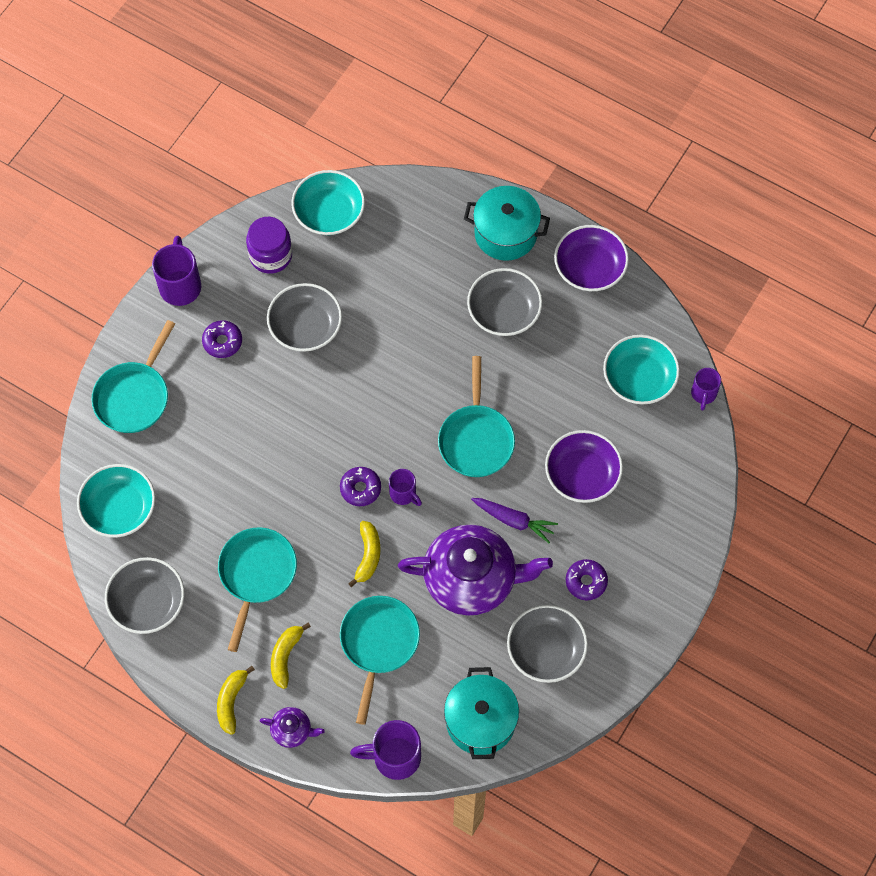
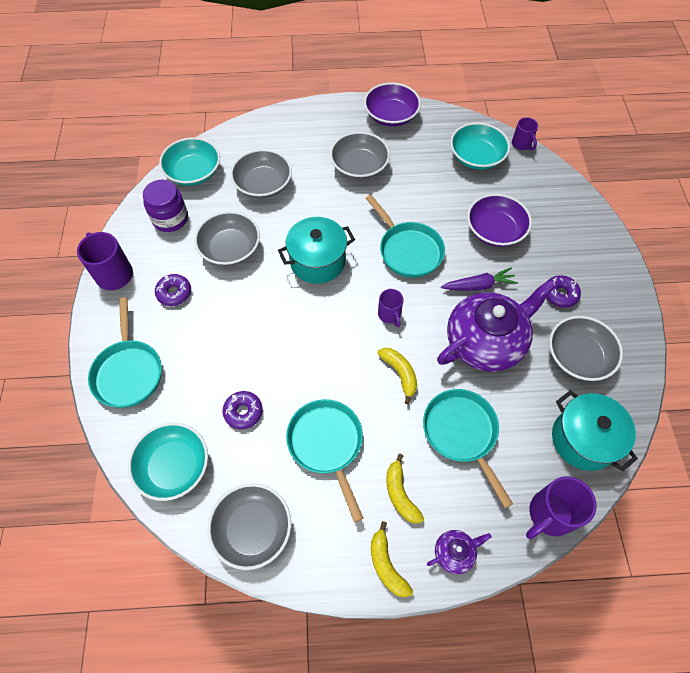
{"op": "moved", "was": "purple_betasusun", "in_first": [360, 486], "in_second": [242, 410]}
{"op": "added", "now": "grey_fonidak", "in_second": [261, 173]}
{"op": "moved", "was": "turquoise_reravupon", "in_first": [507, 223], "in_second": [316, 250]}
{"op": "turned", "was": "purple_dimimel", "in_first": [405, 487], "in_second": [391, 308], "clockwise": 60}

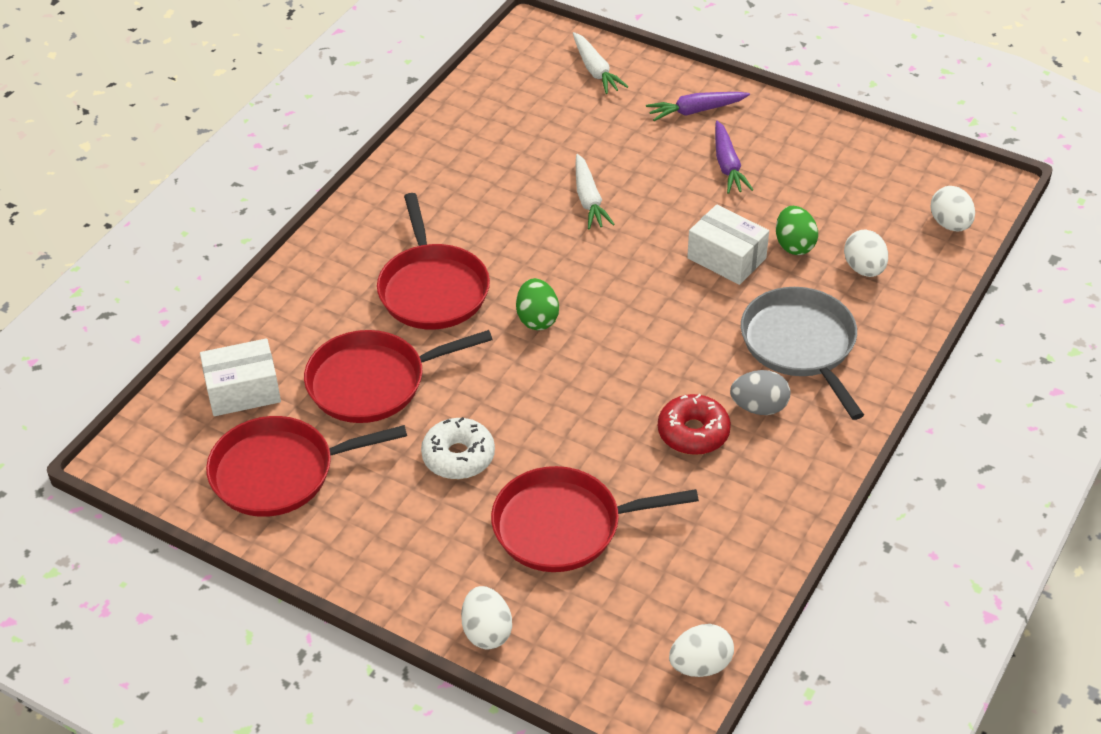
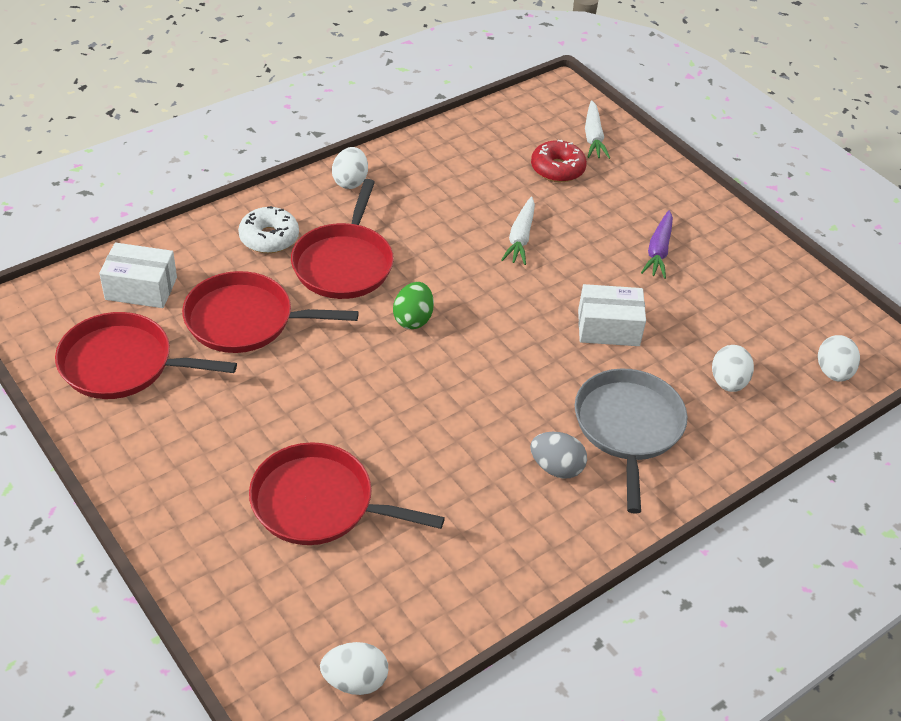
{"op": "moved", "was": "white_betasusun", "in_first": [458, 448], "in_second": [268, 229]}
{"op": "moved", "was": "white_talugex", "in_first": [486, 617], "in_second": [350, 168]}
{"op": "moved", "was": "red_betasusun", "in_first": [694, 424], "in_second": [559, 161]}
{"op": "turned", "was": "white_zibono", "in_first": [728, 244], "in_second": [612, 315], "clockwise": -60}
{"op": "removed", "was": "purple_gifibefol", "in_first": [698, 106]}
{"op": "removed", "was": "green_talugex", "in_first": [797, 230]}

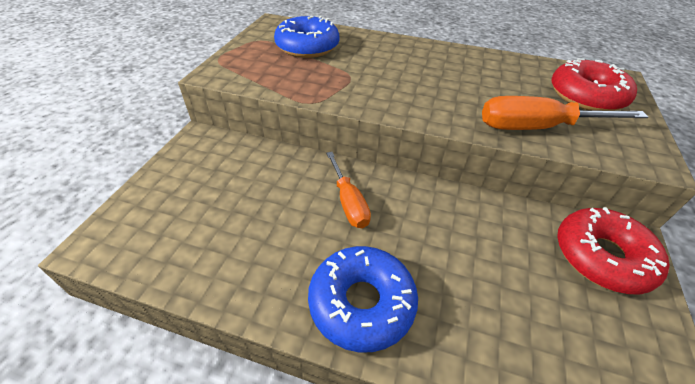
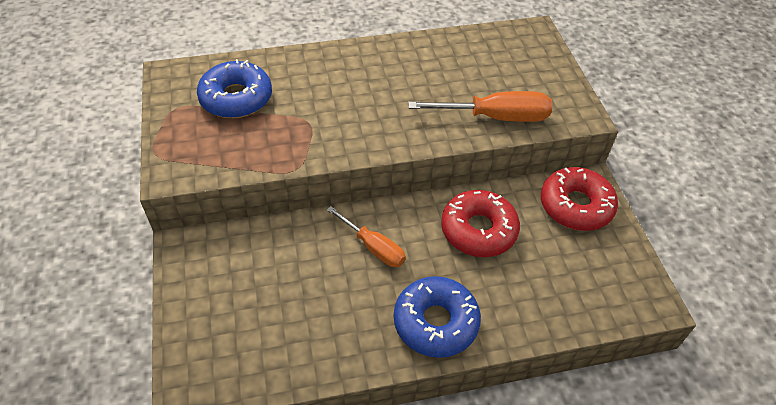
{"op": "turned", "was": "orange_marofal", "in_first": [565, 113], "in_second": [480, 106], "clockwise": -150}
{"op": "moved", "was": "red_betasusun", "in_first": [594, 84], "in_second": [480, 223]}

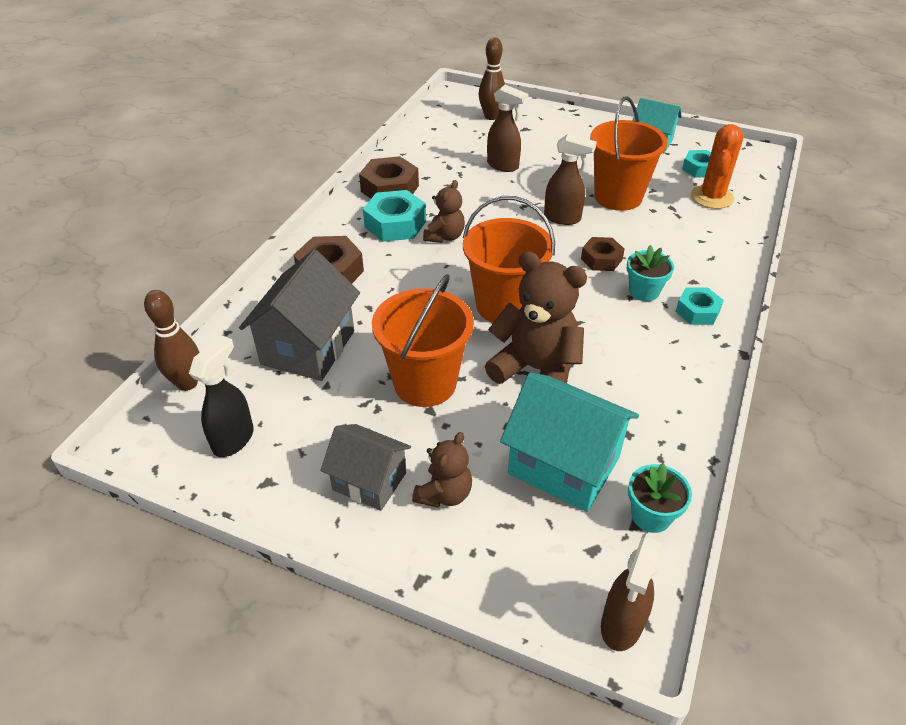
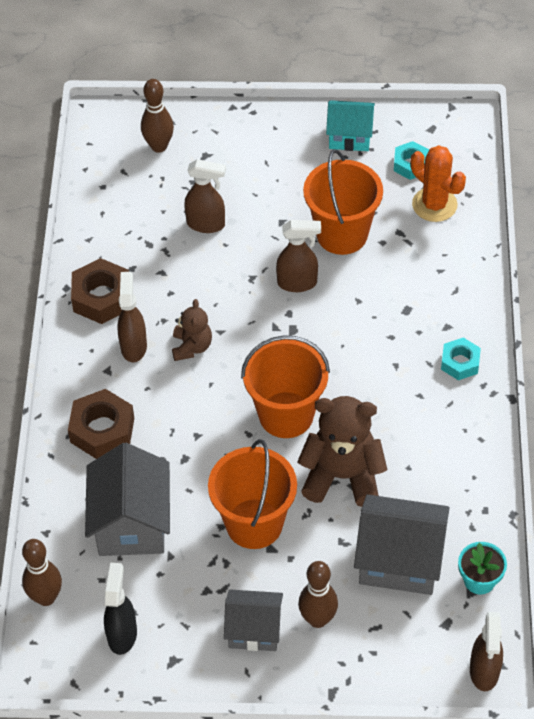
{"op": "replaced", "was": "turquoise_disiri", "now": "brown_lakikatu", "in_first": [394, 216], "in_second": [132, 317]}
{"op": "replaced", "was": "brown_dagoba", "now": "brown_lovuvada", "in_first": [442, 470], "in_second": [318, 594]}
{"op": "recoloured", "was": "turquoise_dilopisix", "now": "grey_dilopisix", "in_first": [569, 442], "in_second": [401, 544]}
{"op": "turned", "was": "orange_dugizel", "in_first": [717, 166], "in_second": [438, 183], "clockwise": -45}
{"op": "removed", "was": "brown_disiri", "in_first": [603, 254]}
{"op": "removed", "was": "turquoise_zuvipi", "in_first": [650, 273]}

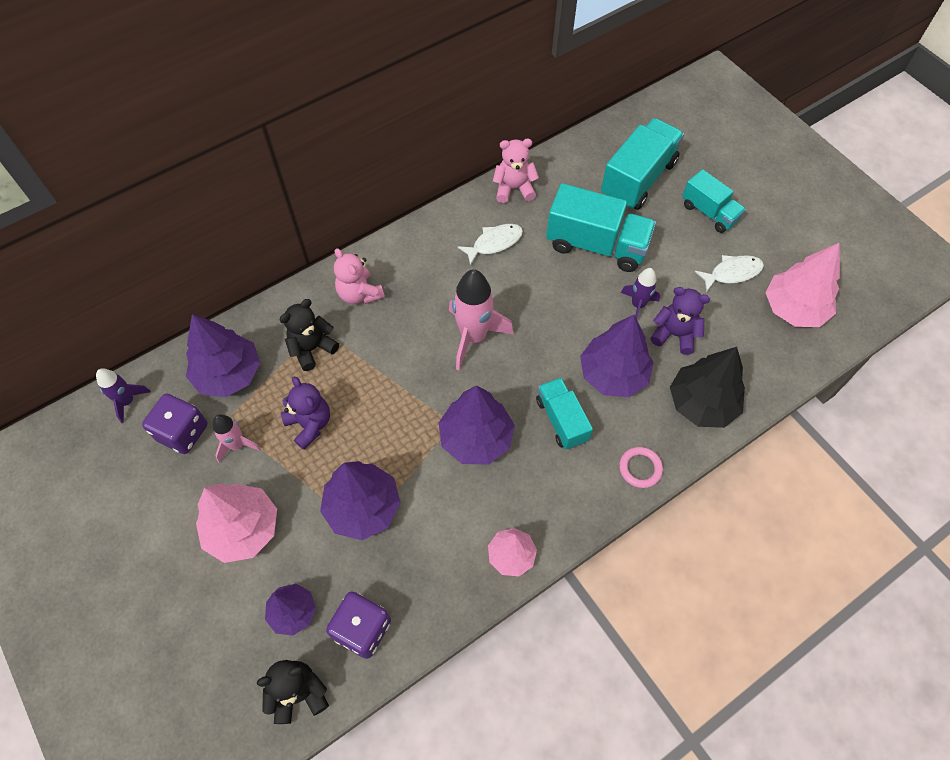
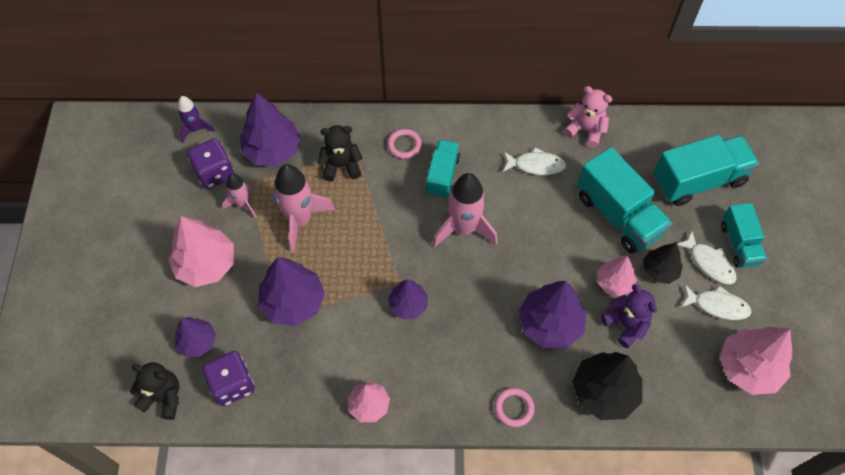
{"op": "replaced", "was": "purple_dagoba", "now": "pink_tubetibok", "in_first": [305, 413], "in_second": [303, 208]}
{"op": "replaced", "was": "pink_dagoba", "now": "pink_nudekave", "in_first": [359, 276], "in_second": [404, 144]}
{"op": "resized", "was": "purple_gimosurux", "in_first": [477, 425], "in_second": [408, 299], "ratio": 0.6}
{"op": "moved", "was": "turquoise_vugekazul", "in_first": [564, 413], "in_second": [442, 169]}
{"op": "replaced", "was": "purple_tubetibok", "now": "pink_gimosurux", "in_first": [640, 293], "in_second": [617, 276]}
{"op": "added", "now": "black_gimosurux", "in_second": [663, 263]}
{"op": "added", "now": "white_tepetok", "in_second": [707, 257]}

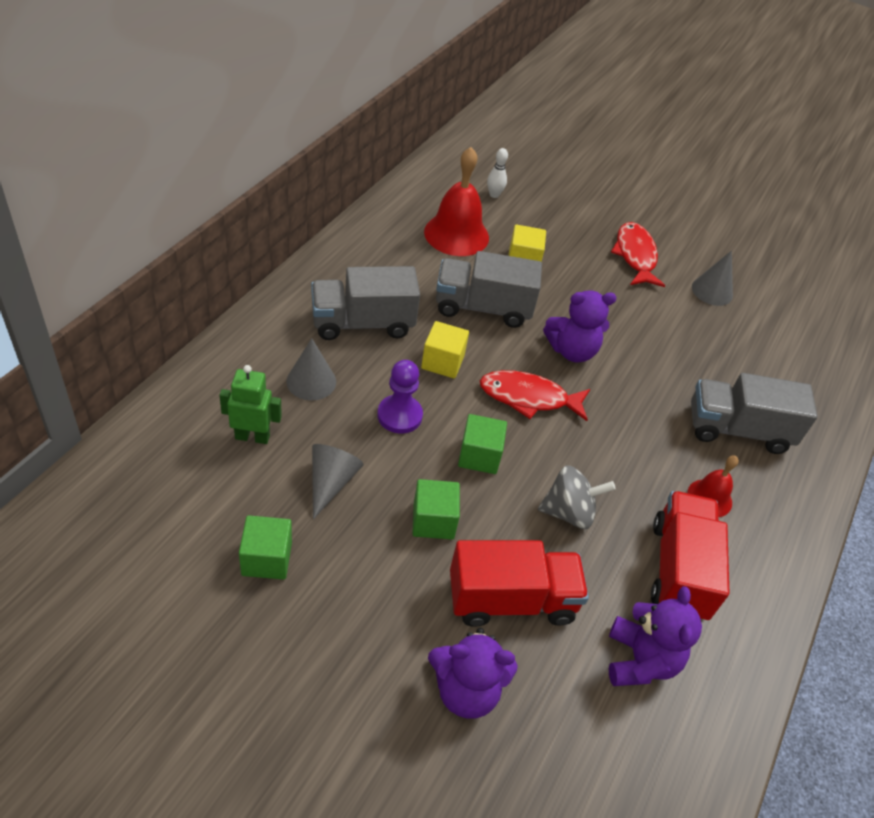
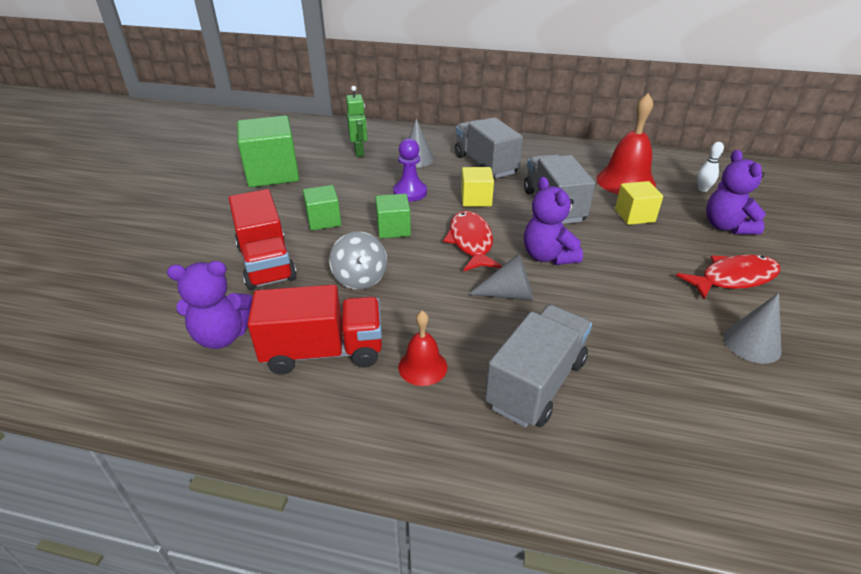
{"op": "resized", "was": "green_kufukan", "in_first": [265, 547], "in_second": [268, 151], "ratio": 1.82}
{"op": "moved", "was": "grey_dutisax", "in_first": [338, 481], "in_second": [500, 277]}
{"op": "turned", "was": "grey_vugekazul", "in_first": [754, 413], "in_second": [538, 366], "clockwise": 45}
{"op": "moved", "was": "purple_dagoba", "in_first": [473, 673], "in_second": [736, 192]}

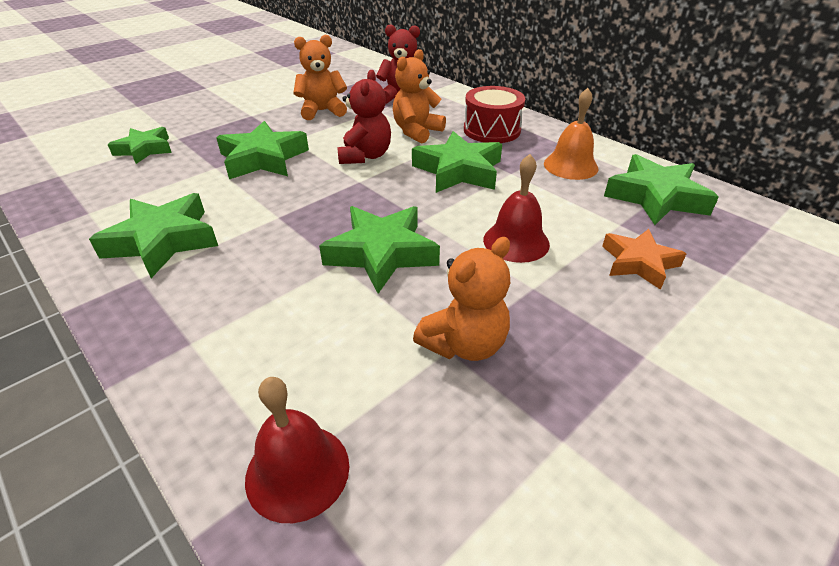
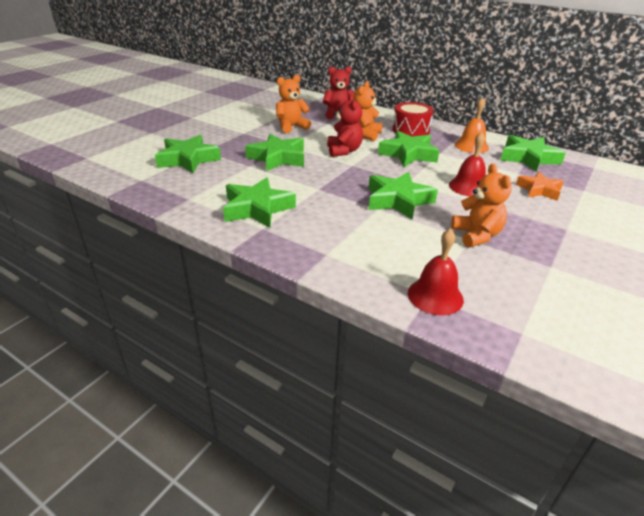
{"op": "resized", "was": "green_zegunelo", "in_first": [139, 145], "in_second": [188, 154], "ratio": 1.52}
{"op": "turned", "was": "orange_dagoba", "in_first": [461, 299], "in_second": [481, 205], "clockwise": -45}

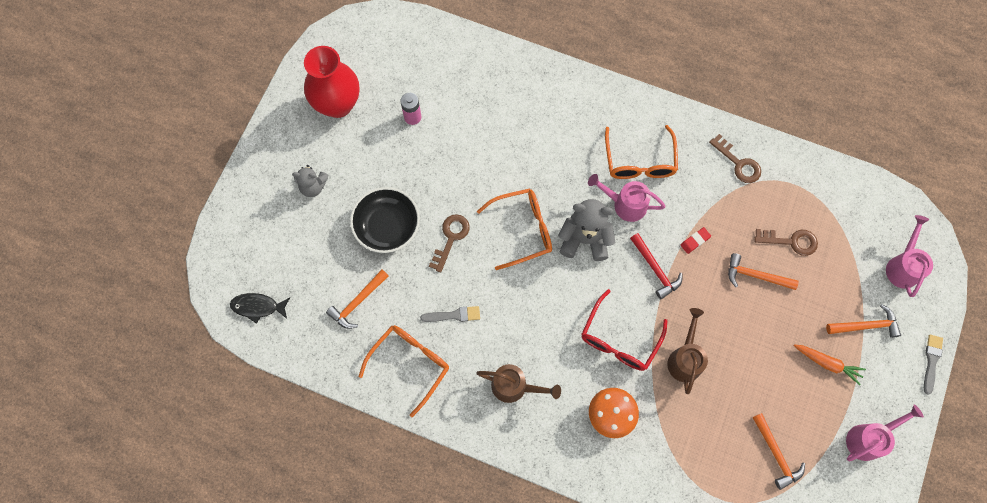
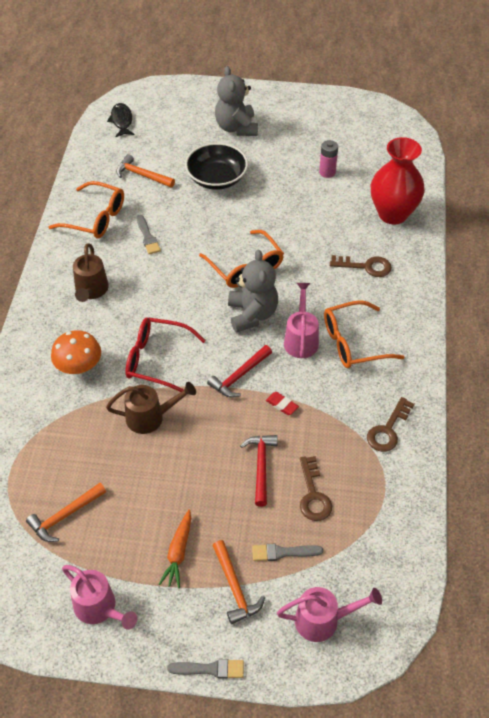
{"op": "resized", "was": "grey_dagoba", "in_first": [310, 181], "in_second": [236, 101], "ratio": 1.62}
{"op": "recoloured", "was": "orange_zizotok", "now": "red_zizotok", "in_first": [763, 271], "in_second": [259, 471]}
{"op": "added", "now": "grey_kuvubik", "in_second": [287, 552]}
{"op": "moved", "was": "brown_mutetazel", "in_first": [449, 243], "in_second": [361, 266]}
{"op": "moved", "was": "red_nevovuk", "in_first": [331, 82], "in_second": [398, 180]}

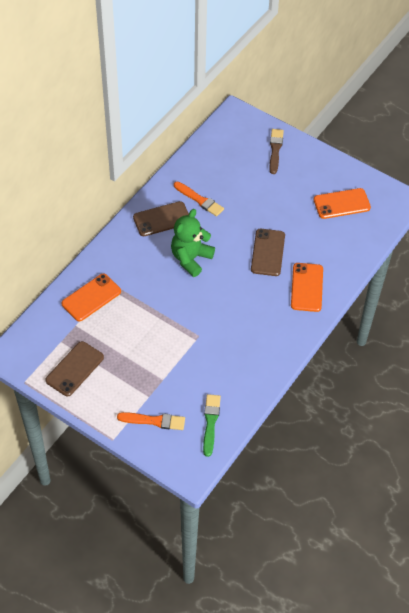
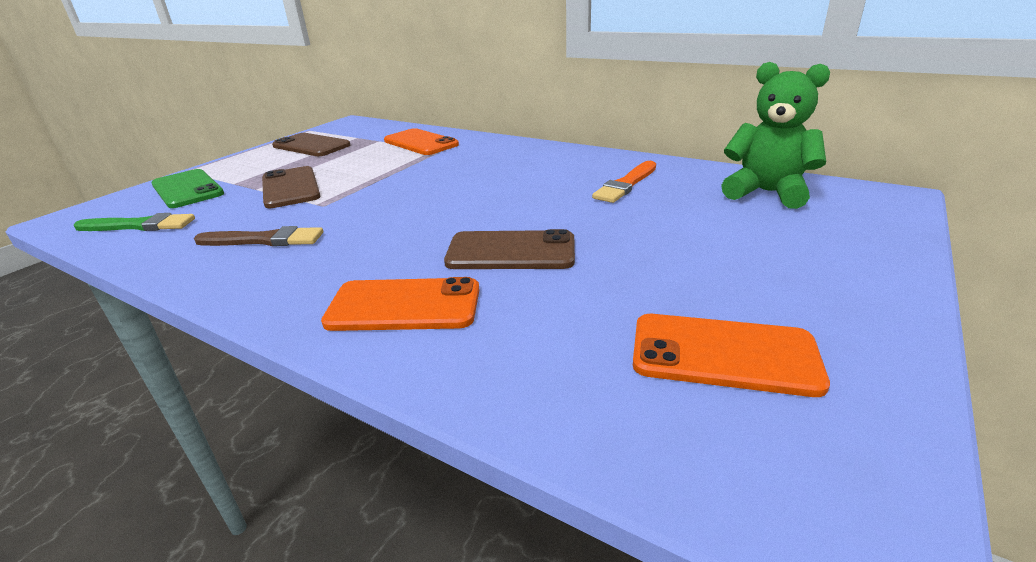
{"op": "replaced", "was": "orange_kuvubik", "now": "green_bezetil", "in_first": [151, 421], "in_second": [187, 188]}
{"op": "moved", "was": "brown_kuvubik", "in_first": [277, 151], "in_second": [258, 236]}
{"op": "moved", "was": "brown_bezetil", "in_first": [161, 218], "in_second": [291, 187]}
{"op": "turned", "was": "orange_bezetil", "in_first": [342, 203], "in_second": [731, 355], "clockwise": -60}
{"op": "moved", "was": "green_dagoba", "in_first": [193, 243], "in_second": [775, 135]}

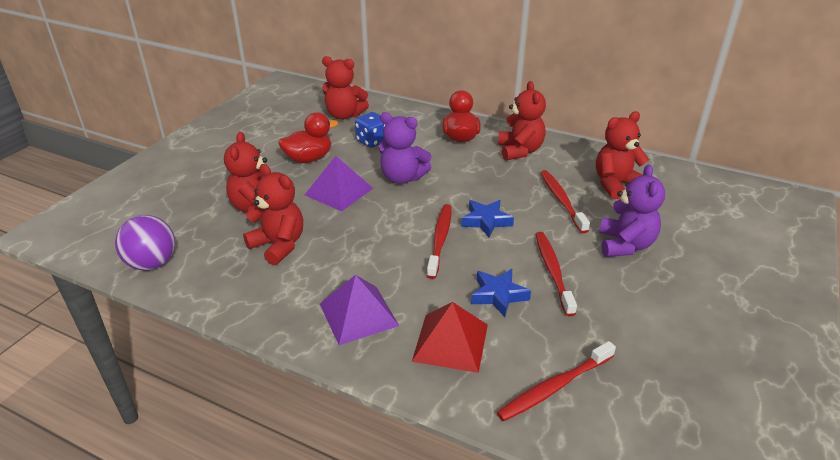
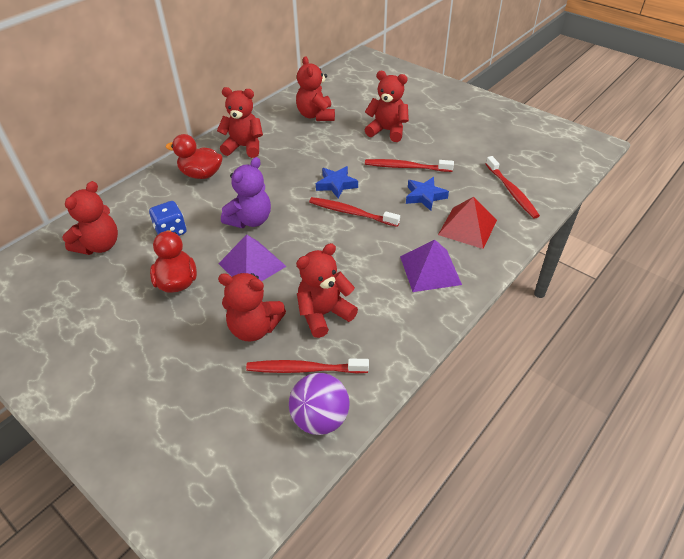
{"op": "moved", "was": "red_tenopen", "in_first": [565, 201], "in_second": [307, 366]}
{"op": "recoloured", "was": "purple_dagoba", "now": "red_dagoba", "in_first": [632, 210], "in_second": [387, 106]}

